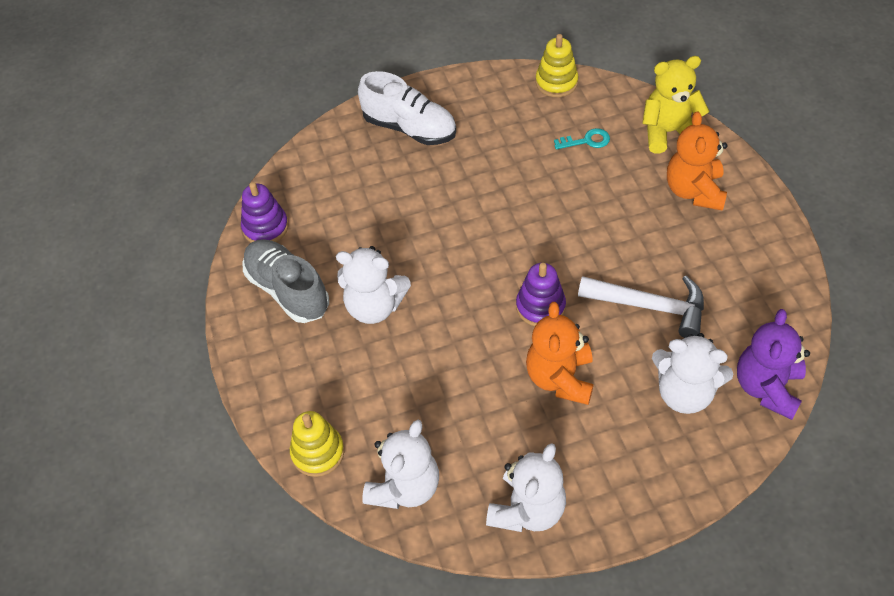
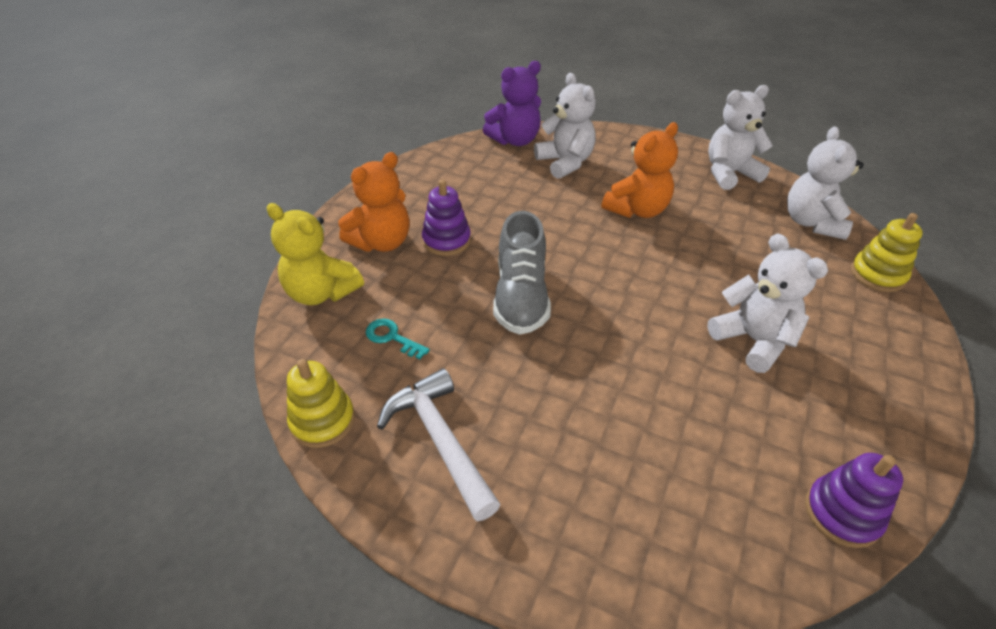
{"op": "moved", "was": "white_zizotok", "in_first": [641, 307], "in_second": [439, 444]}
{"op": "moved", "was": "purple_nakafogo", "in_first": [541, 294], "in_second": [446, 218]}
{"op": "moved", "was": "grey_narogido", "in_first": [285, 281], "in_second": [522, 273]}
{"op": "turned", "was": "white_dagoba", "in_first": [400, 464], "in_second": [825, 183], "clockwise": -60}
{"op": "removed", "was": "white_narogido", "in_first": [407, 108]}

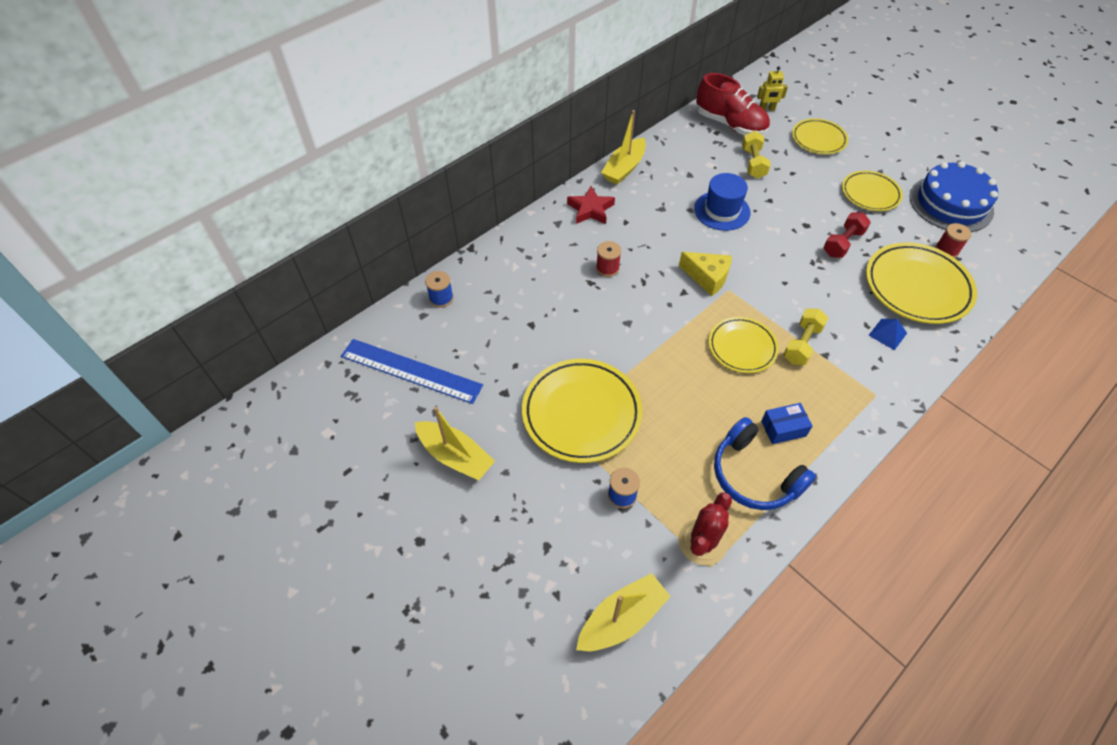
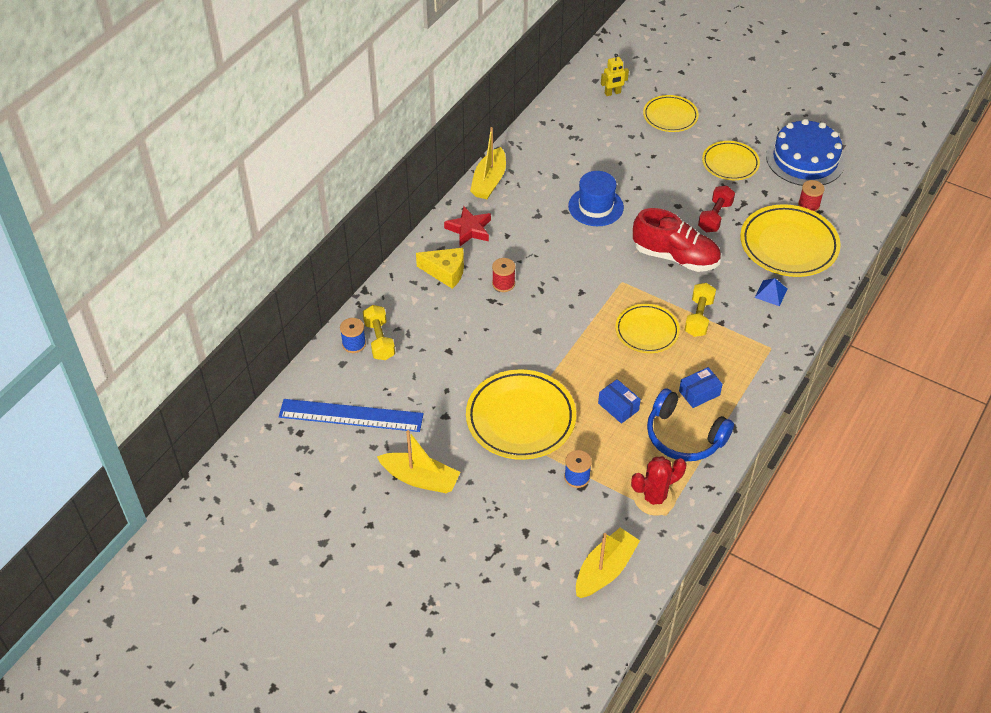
{"op": "moved", "was": "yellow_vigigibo", "in_first": [756, 155], "in_second": [379, 332]}
{"op": "moved", "was": "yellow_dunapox", "in_first": [705, 274], "in_second": [440, 268]}
{"op": "added", "now": "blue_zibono", "in_second": [619, 401]}
{"op": "turned", "was": "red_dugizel", "in_first": [705, 528], "in_second": [659, 486], "clockwise": 45}
{"op": "moved", "was": "red_narogido", "in_first": [733, 104], "in_second": [677, 240]}

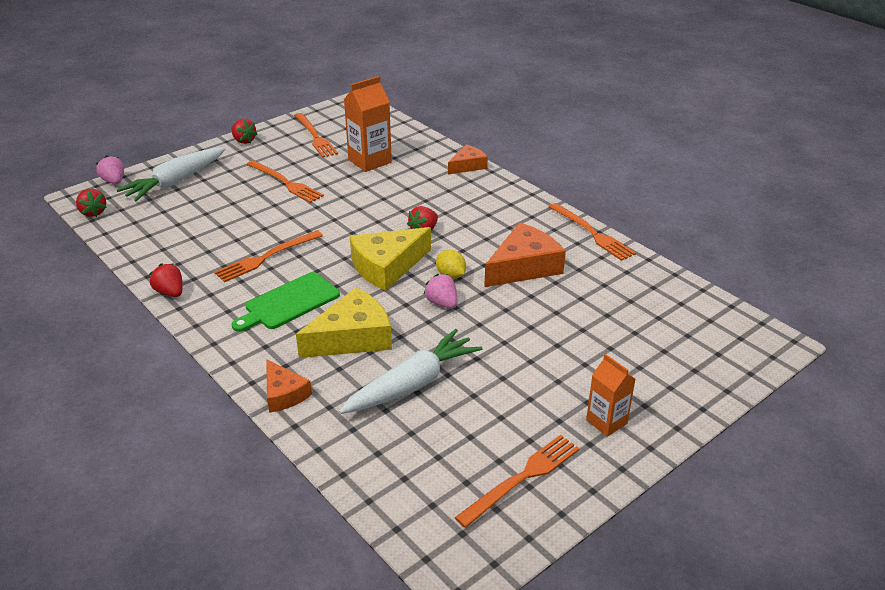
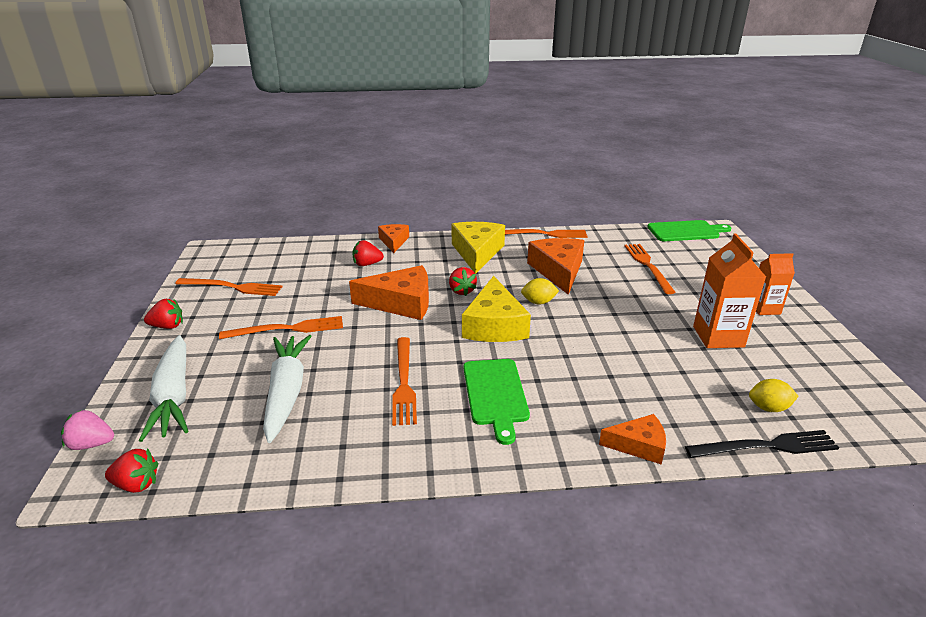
{"op": "moved", "was": "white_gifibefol", "in_first": [410, 371], "in_second": [287, 389]}
{"op": "added", "now": "orange_dunapox", "in_second": [389, 292]}
{"op": "moved", "was": "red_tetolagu", "in_first": [166, 280], "in_second": [368, 253]}
{"op": "moved", "was": "yellow_dunapox", "in_first": [344, 322], "in_second": [478, 248]}
{"op": "moved", "was": "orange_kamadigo", "in_first": [517, 481], "in_second": [650, 269]}
{"op": "added", "now": "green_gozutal", "in_second": [689, 230]}
{"op": "added", "now": "black_kamadigo", "in_second": [762, 444]}
{"op": "moved", "was": "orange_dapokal", "in_first": [368, 124], "in_second": [729, 290]}
{"op": "added", "now": "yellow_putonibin", "in_second": [774, 395]}
{"op": "removed", "was": "pink_tetolagu", "in_first": [441, 291]}

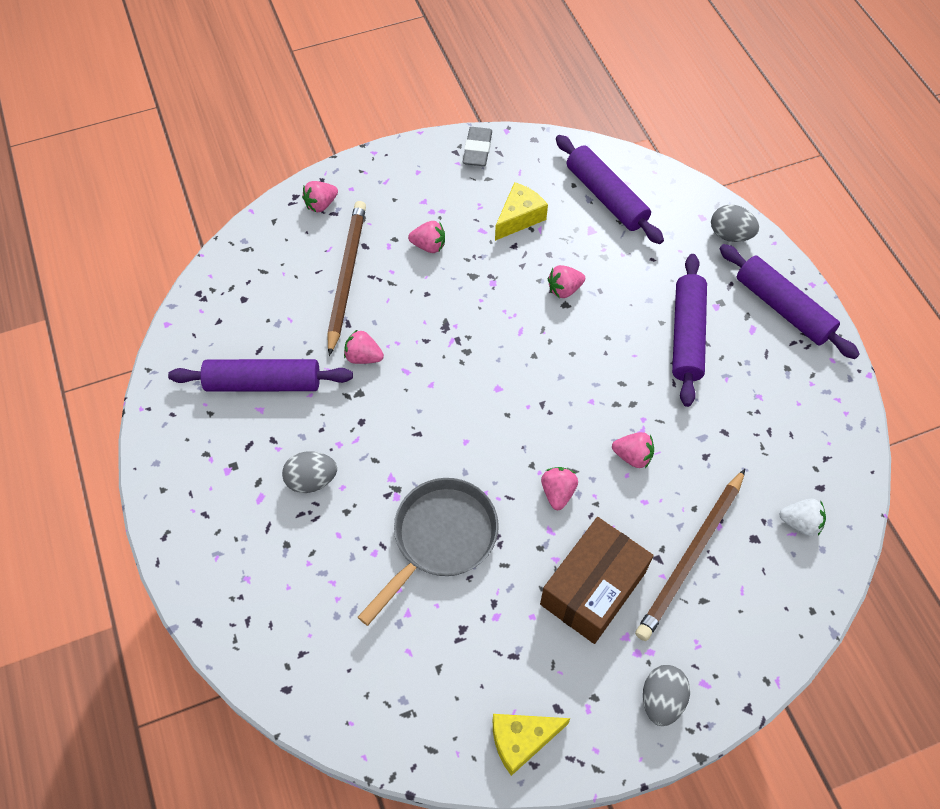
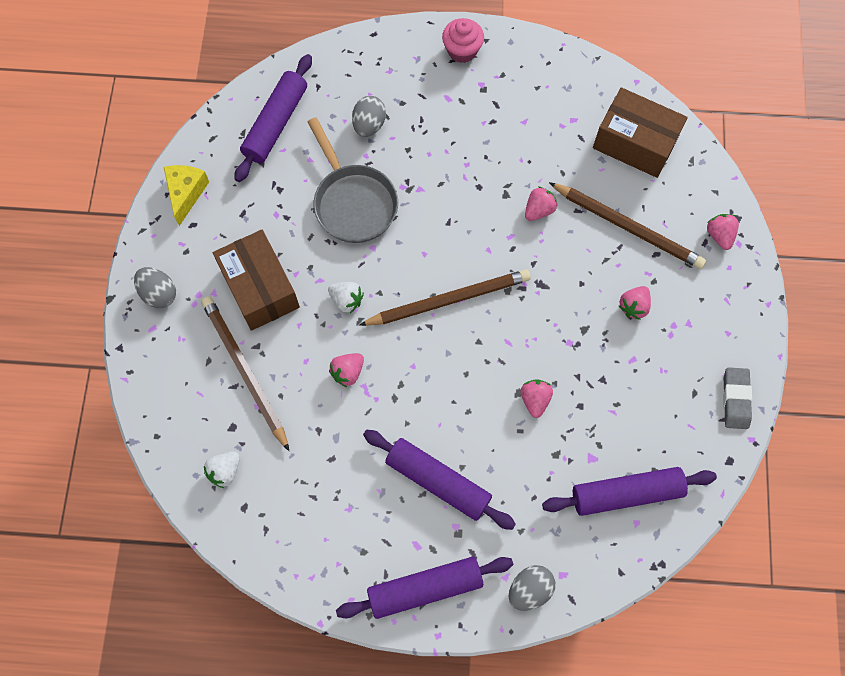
{"op": "moved", "was": "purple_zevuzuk", "in_first": [260, 375], "in_second": [273, 118]}
{"op": "recoloured", "was": "pink_tetolagu", "now": "white_tetolagu", "in_first": [559, 488], "in_second": [346, 297]}
{"op": "moved", "was": "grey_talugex", "in_first": [309, 472], "in_second": [369, 116]}
{"op": "added", "now": "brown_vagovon", "in_second": [445, 297]}
{"op": "added", "now": "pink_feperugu", "in_second": [463, 40]}
{"op": "added", "now": "brown_zibono", "in_second": [640, 132]}
{"op": "turned", "was": "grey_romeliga", "in_first": [477, 146], "in_second": [737, 398], "clockwise": 60}
{"op": "removed", "was": "yellow_dunapox", "in_first": [521, 211]}

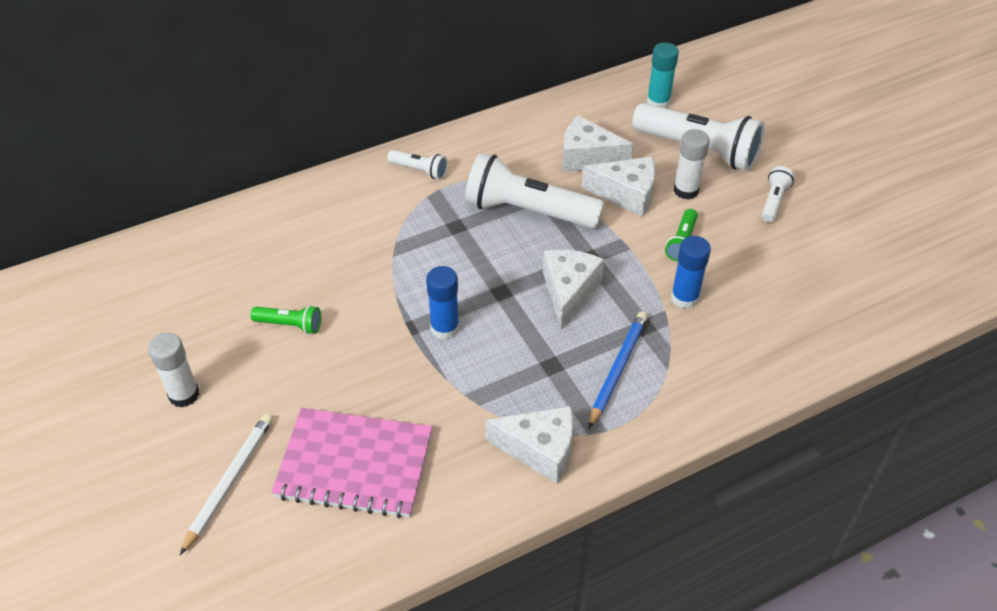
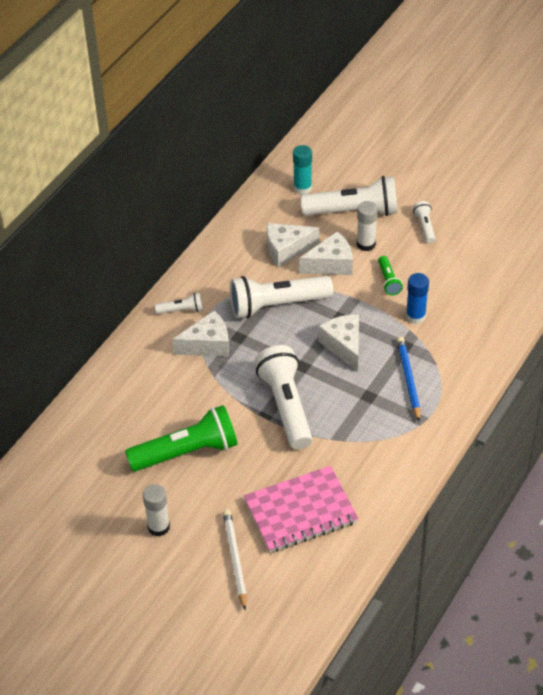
{"op": "resized", "was": "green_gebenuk", "in_first": [285, 319], "in_second": [181, 438], "ratio": 2.15}
{"op": "moved", "was": "white_dunapox", "in_first": [529, 445], "in_second": [200, 333]}
{"op": "replaced", "was": "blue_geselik", "now": "white_gebenuk", "in_first": [442, 303], "in_second": [283, 397]}

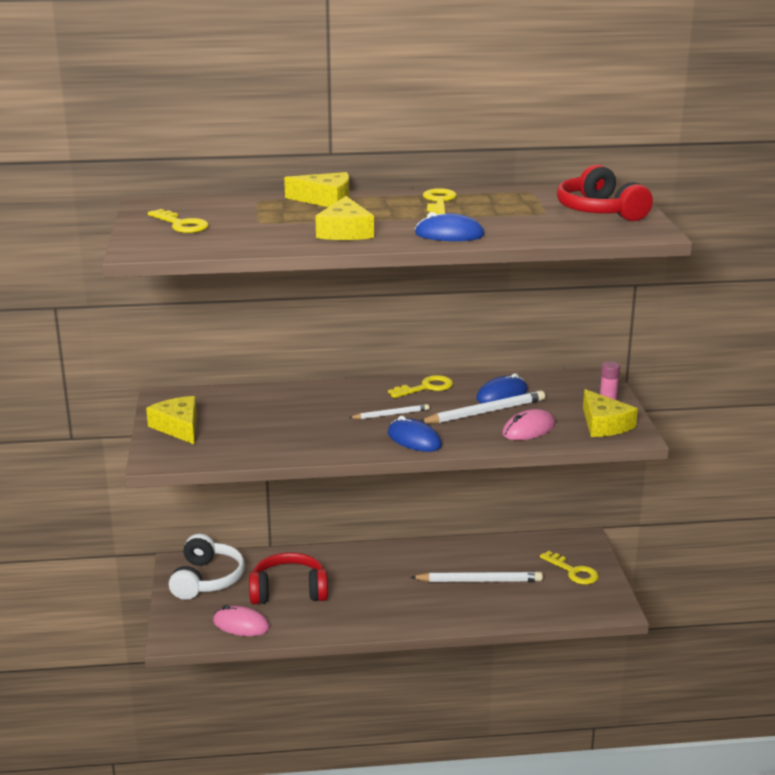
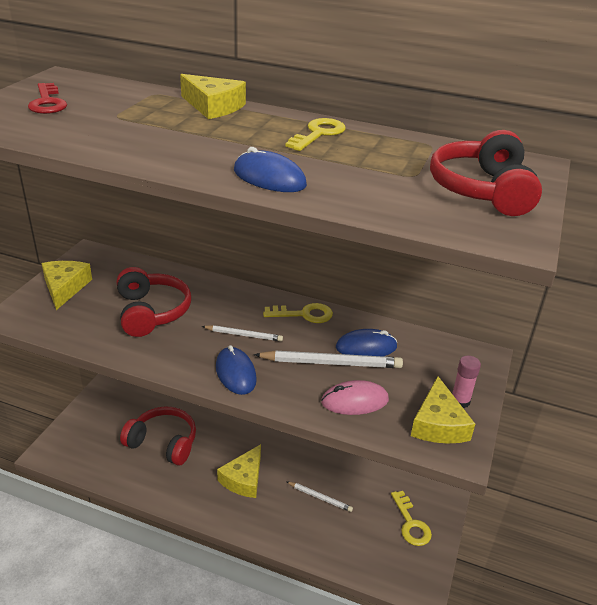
{"op": "recoloured", "was": "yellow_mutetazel", "now": "red_mutetazel", "in_first": [178, 221], "in_second": [47, 98]}
{"op": "added", "now": "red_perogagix", "in_second": [154, 302]}
{"op": "moved", "was": "yellow_dunapox", "in_first": [345, 218], "in_second": [239, 471]}
{"op": "resized", "was": "white_vagovon", "in_first": [476, 576], "in_second": [319, 496], "ratio": 0.58}
{"op": "removed", "was": "white_perogagix", "in_first": [207, 567]}
{"op": "removed", "was": "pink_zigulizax", "in_first": [241, 620]}

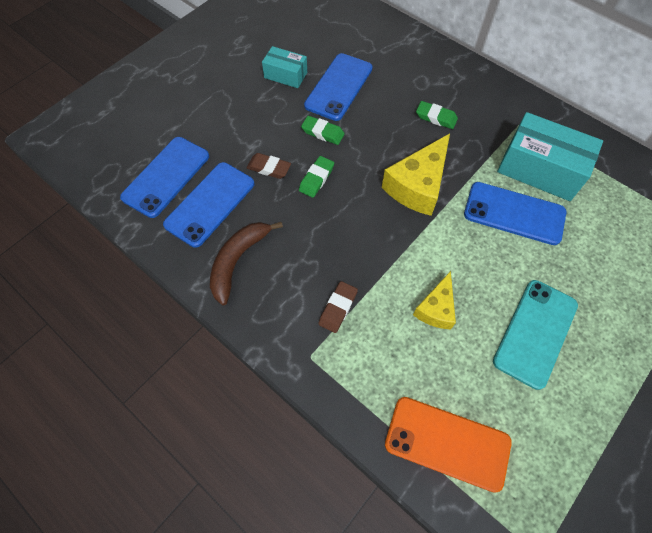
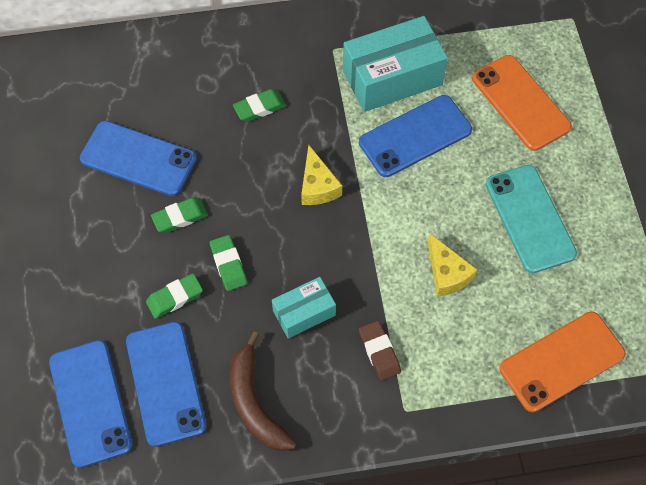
{"op": "turned", "was": "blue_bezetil", "in_first": [338, 87], "in_second": [138, 158], "clockwise": -45}
{"op": "recoloured", "was": "brown_romeliga", "now": "green_romeliga", "in_first": [269, 166], "in_second": [174, 296]}
{"op": "moved", "was": "turquoise_zibono", "in_first": [284, 67], "in_second": [304, 308]}
{"op": "resized", "was": "yellow_dunapox", "in_first": [416, 175], "in_second": [321, 175], "ratio": 0.6}
{"op": "added", "now": "orange_bezetil", "in_second": [522, 103]}

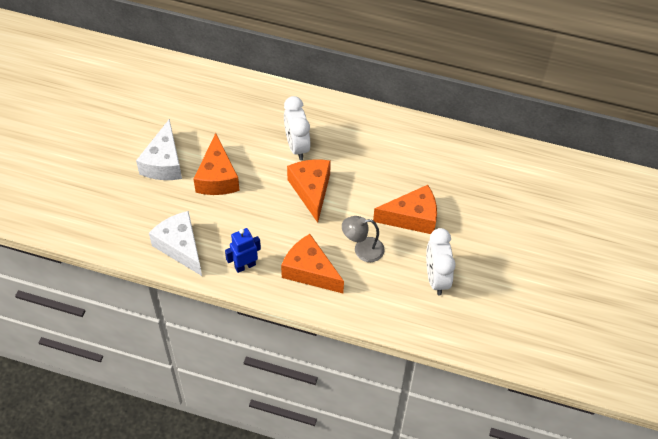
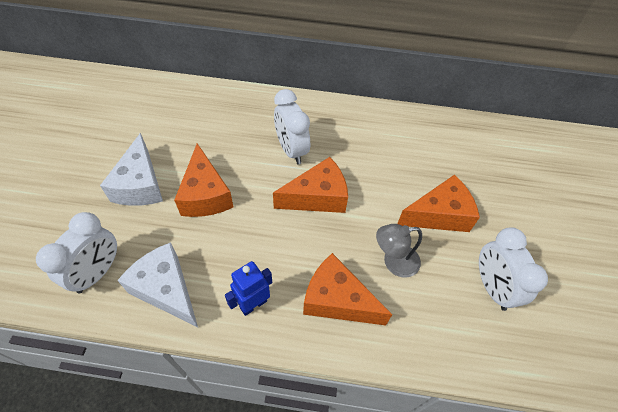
{"op": "added", "now": "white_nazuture", "in_second": [76, 252]}
{"op": "turned", "was": "orange_dunapox", "in_first": [309, 191], "in_second": [310, 185], "clockwise": 90}

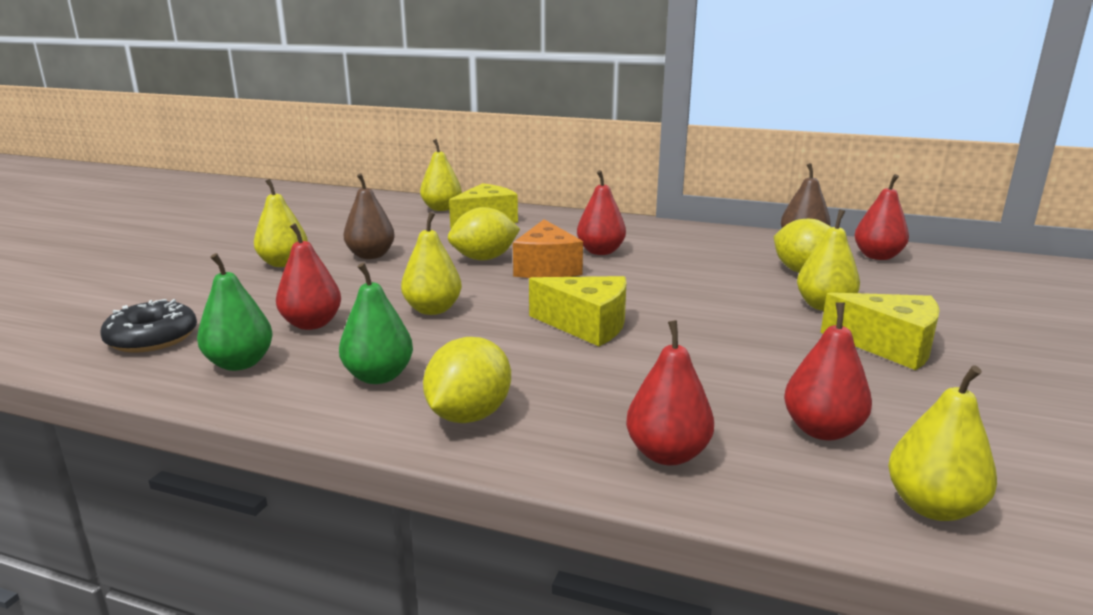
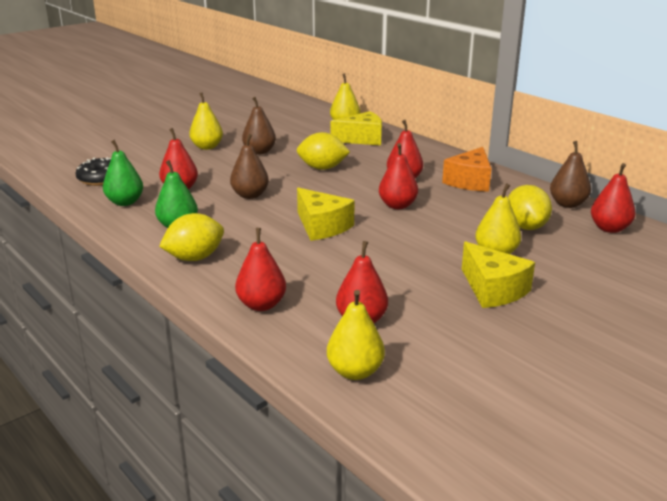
{"op": "recoloured", "was": "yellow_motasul", "now": "brown_motasul", "in_first": [431, 263], "in_second": [249, 166]}
{"op": "added", "now": "red_motasul", "in_second": [398, 176]}
{"op": "moved", "was": "orange_dunapox", "in_first": [548, 248], "in_second": [466, 169]}

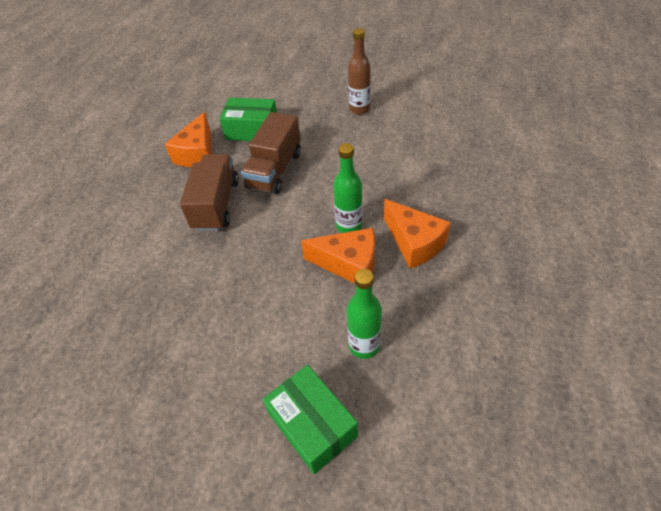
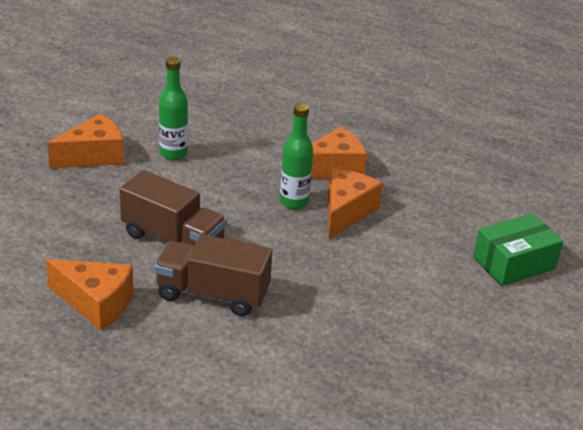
{"op": "replaced", "was": "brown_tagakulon", "now": "orange_dunapox", "in_first": [359, 71], "in_second": [85, 140]}
{"op": "moved", "was": "green_tagakulon", "in_first": [364, 314], "in_second": [173, 108]}
{"op": "removed", "was": "green_zibono", "in_first": [248, 119]}

